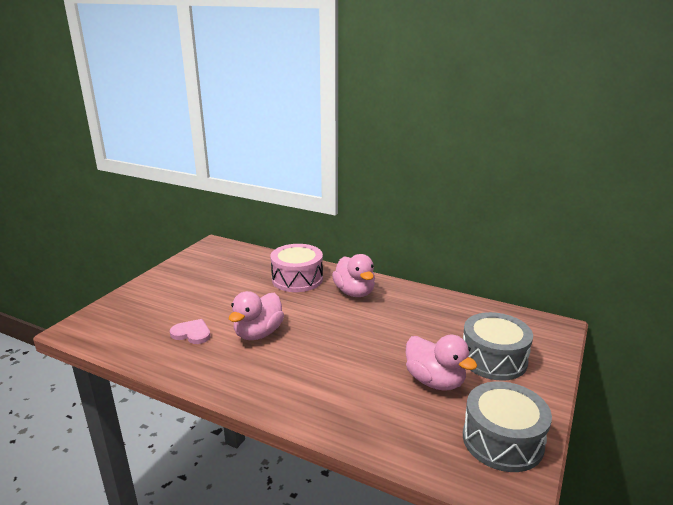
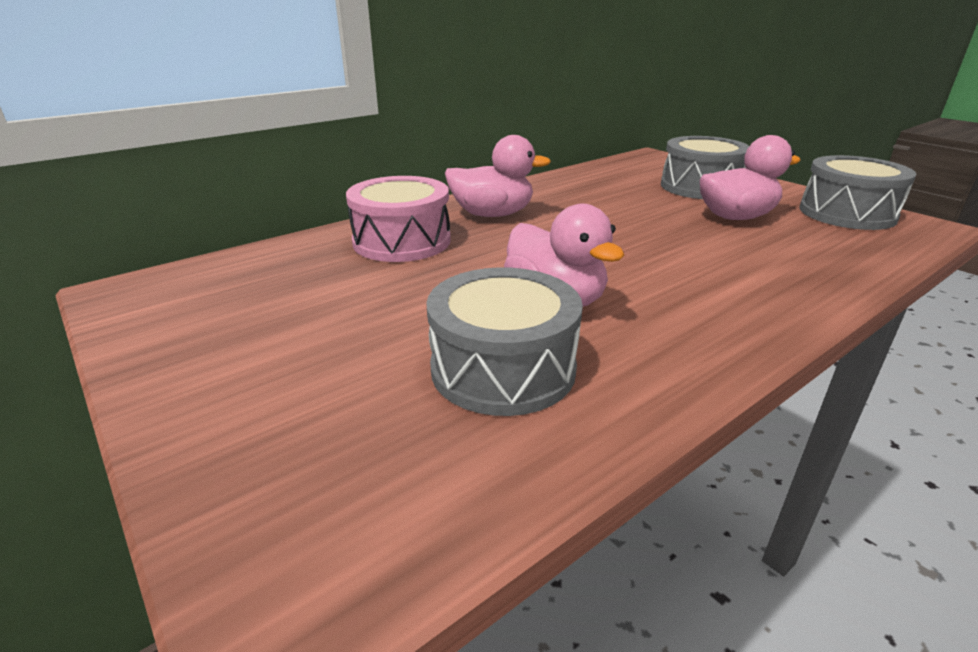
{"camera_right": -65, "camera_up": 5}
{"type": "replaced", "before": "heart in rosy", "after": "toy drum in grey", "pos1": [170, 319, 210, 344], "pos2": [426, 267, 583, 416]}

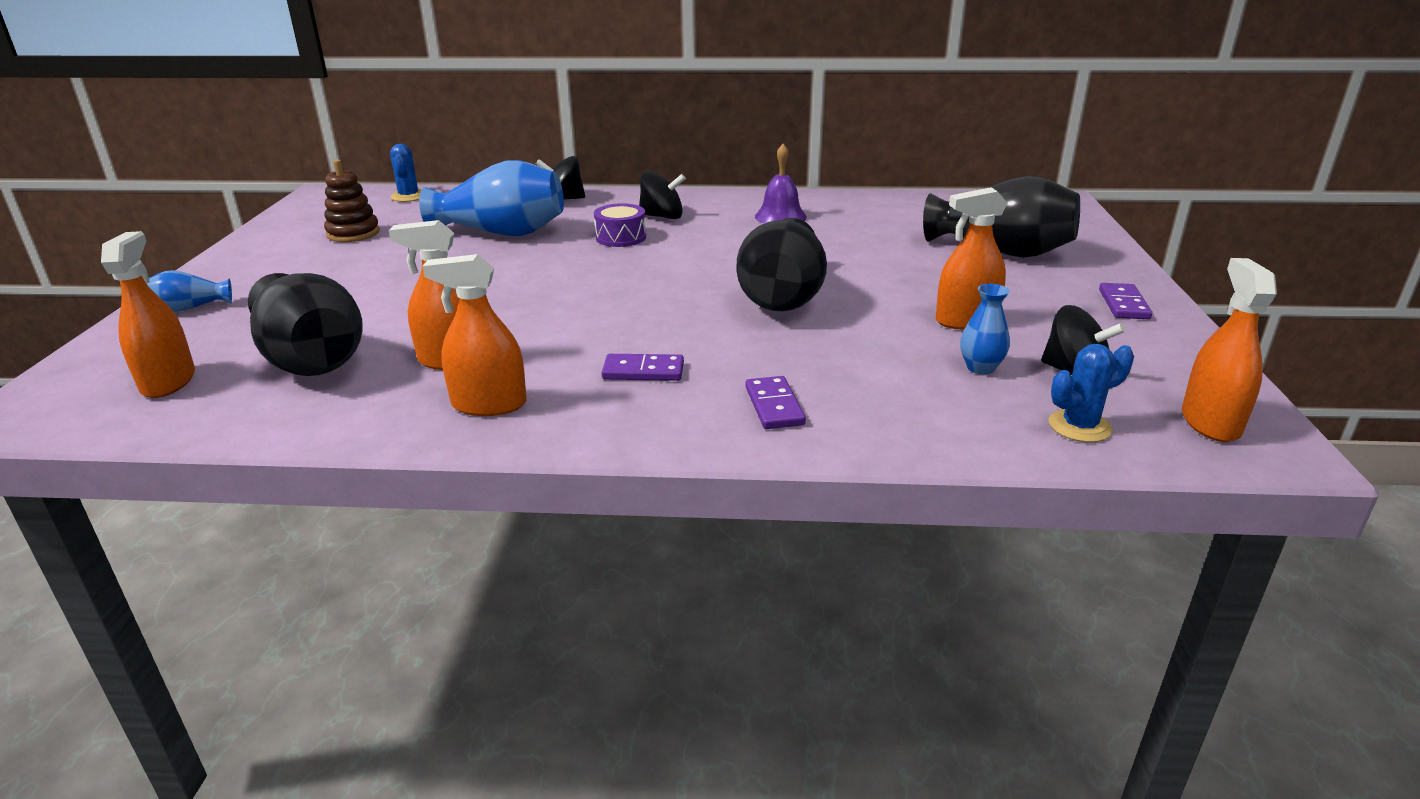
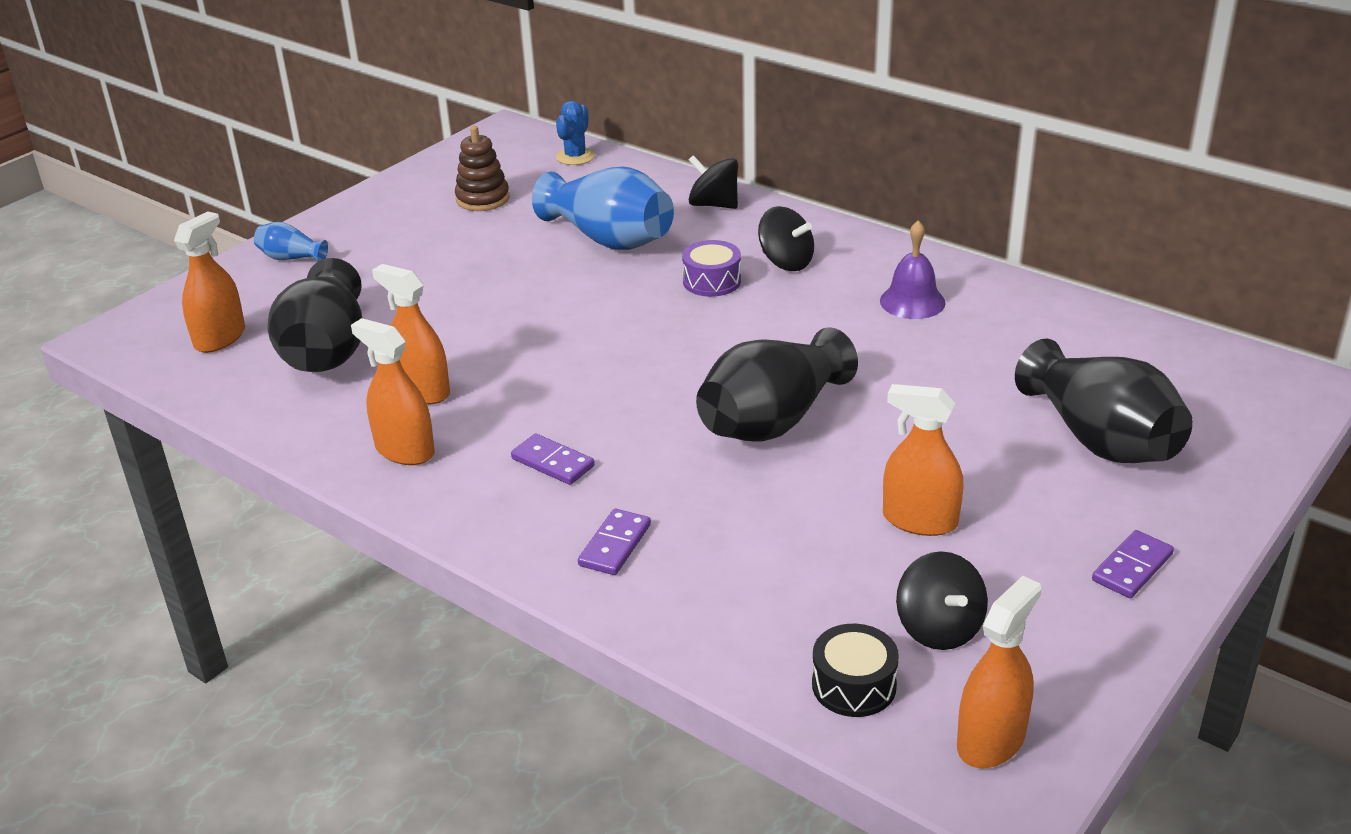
{"camera_right": 35, "camera_up": 5}
{"type": "replaced", "before": "saguaro cactus in cobalt", "after": "toy drum in jet-black", "pos1": [1049, 344, 1134, 442], "pos2": [812, 624, 899, 717]}
{"type": "removed", "before": "vase in cobalt", "pos1": [960, 284, 1010, 374]}

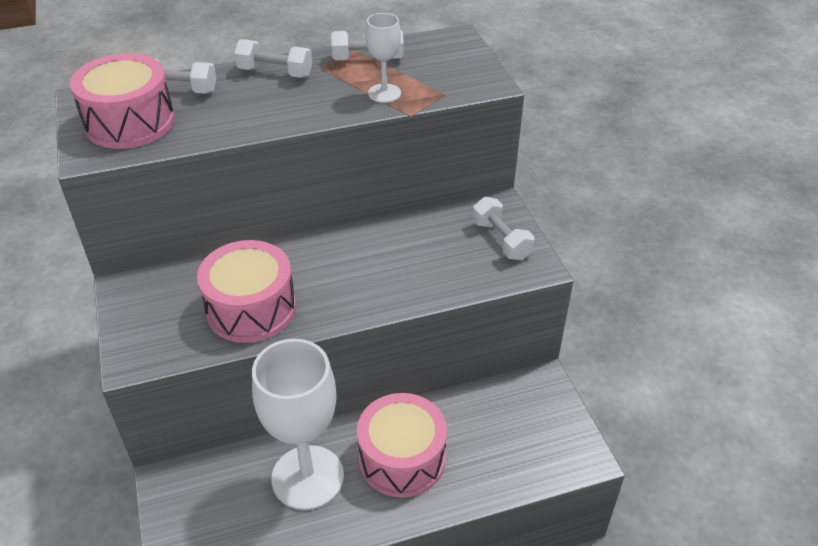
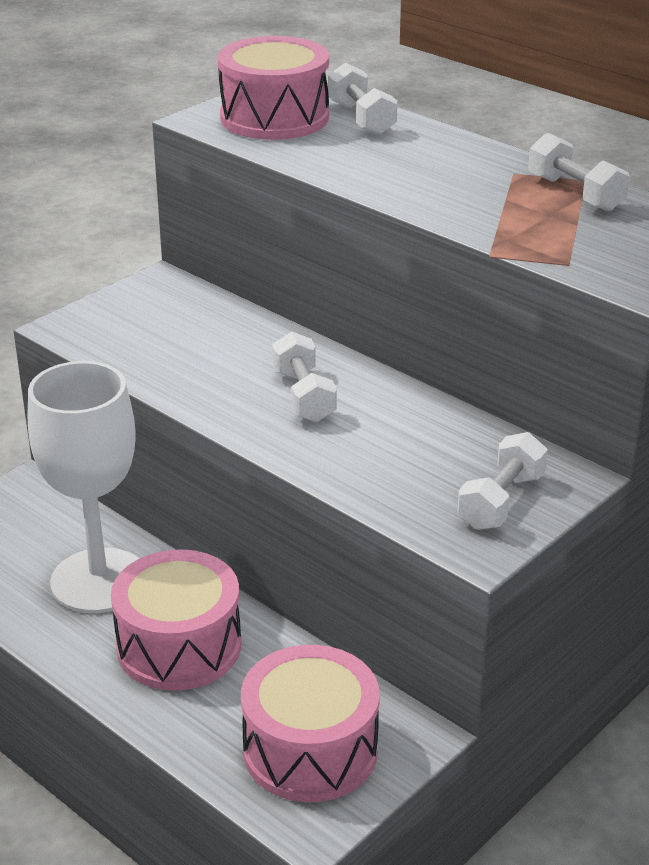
{"camera_right": 60, "camera_up": -10}
{"type": "moved", "before": "toy drum in rosy", "pos1": [197, 240, 296, 343], "pos2": [241, 645, 380, 802]}
{"type": "moved", "before": "dumbbell in pure white", "pos1": [234, 39, 312, 78], "pos2": [272, 332, 337, 422]}
{"type": "removed", "before": "goblet in pure white", "pos1": [366, 13, 401, 103]}

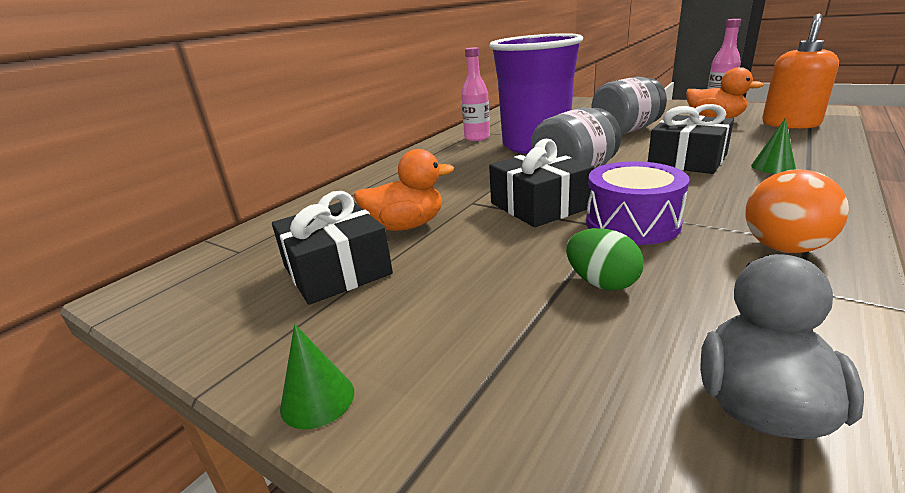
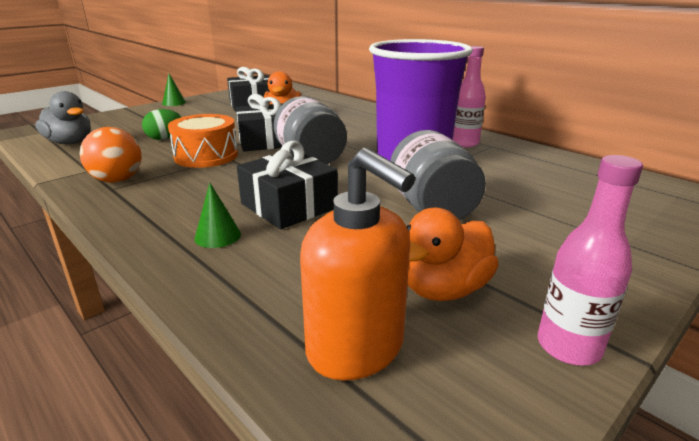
{"camera_right": 100, "camera_up": 0}
{"type": "recoloured", "before": "toy drum in royal purple", "after": "toy drum in bright orange", "pos1": [586, 161, 690, 245], "pos2": [168, 114, 238, 168]}

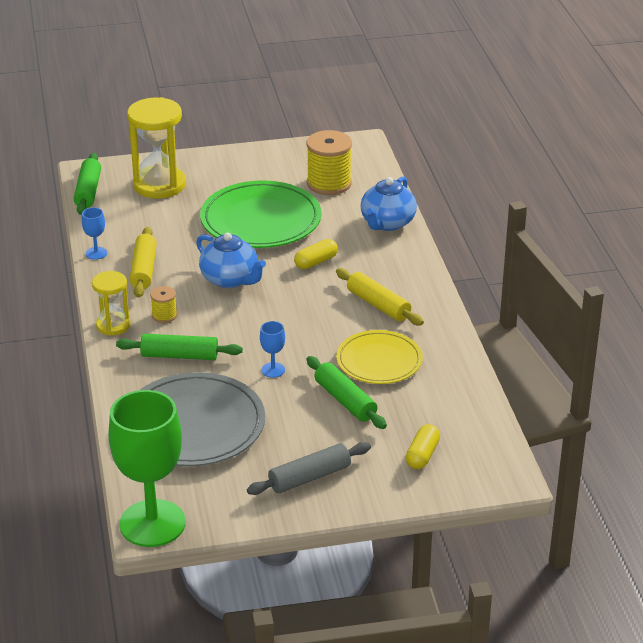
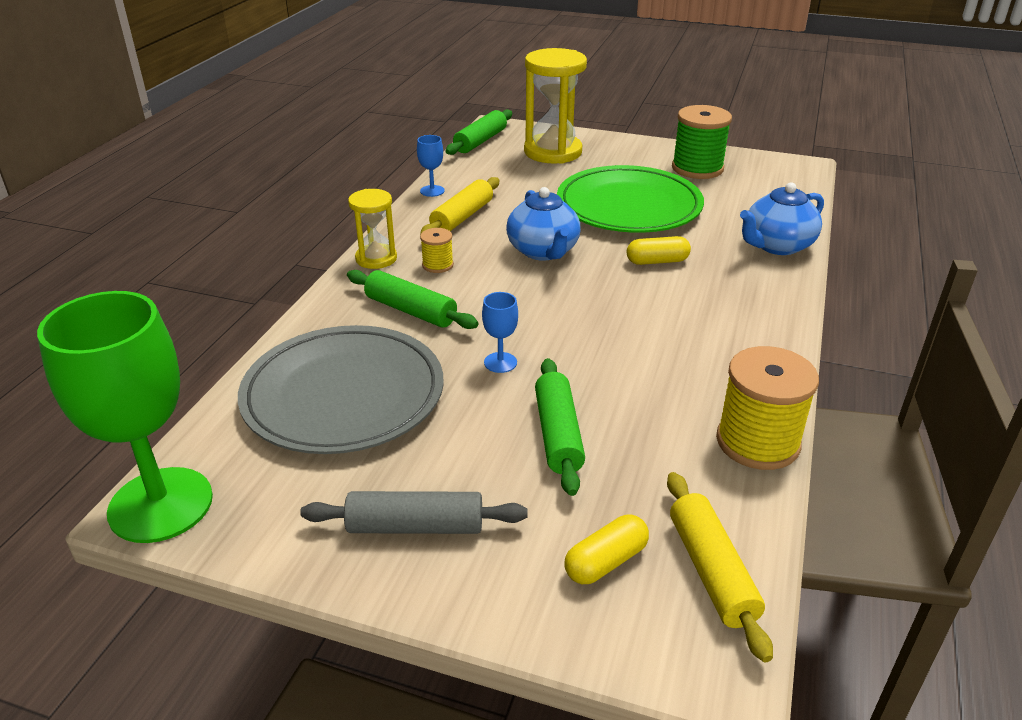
{"camera_right": 30, "camera_up": 0}
{"type": "moved", "before": "pastry roller in golden", "pos1": [336, 268, 424, 325], "pos2": [667, 472, 773, 662]}
{"type": "added", "after": "reel of thread in emerald", "pos2": [672, 105, 732, 179]}
{"type": "moved", "before": "reel of thread in golden", "pos1": [307, 130, 352, 195], "pos2": [716, 346, 819, 470]}
{"type": "removed", "before": "flat dish in golden", "pos1": [336, 330, 423, 384]}

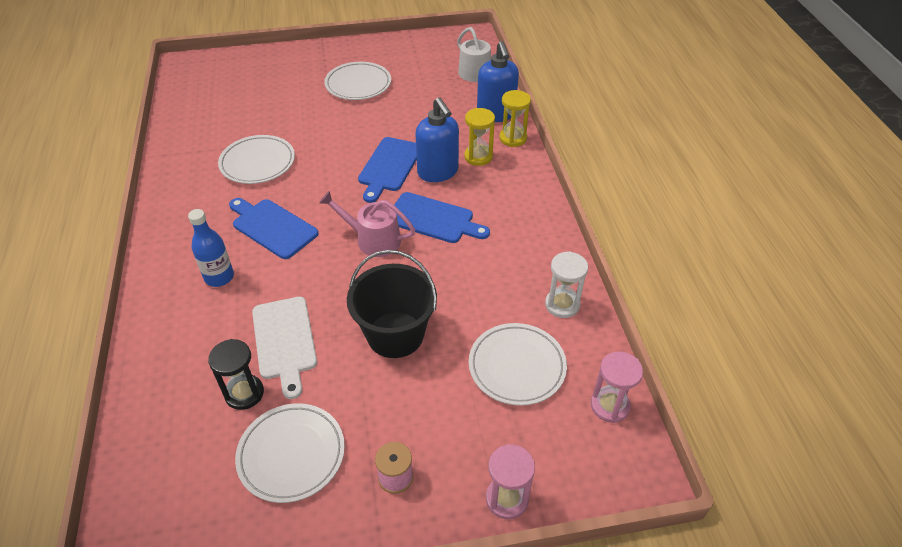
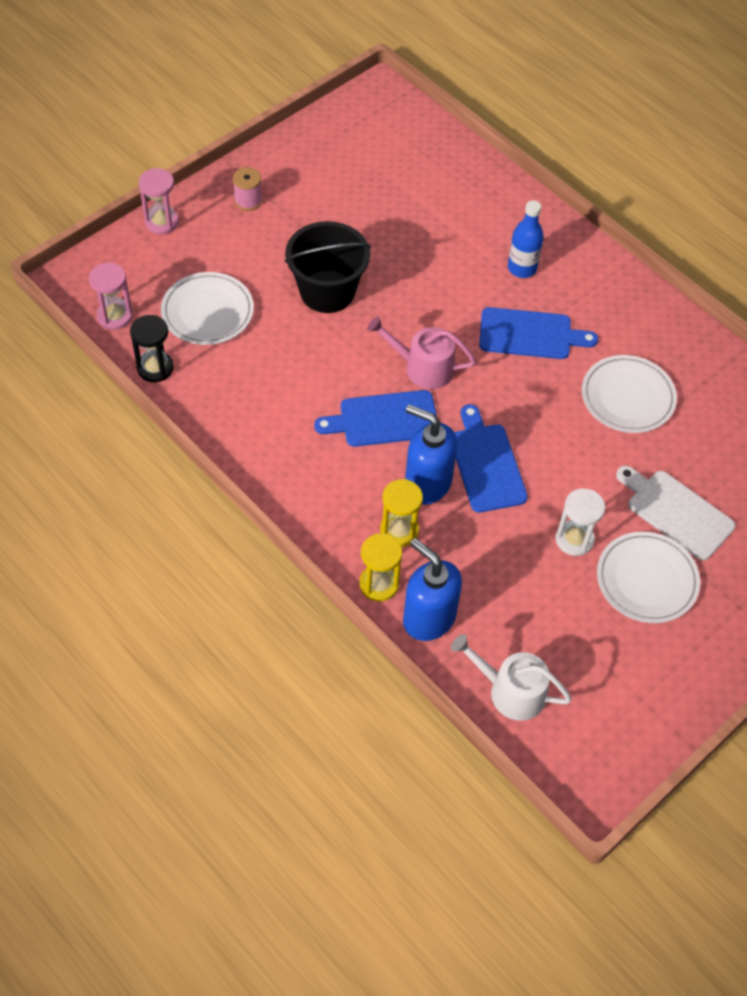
{"camera_right": 145, "camera_up": 10}
{"type": "moved", "before": "sand timer in jet-black", "pos1": [208, 339, 264, 410], "pos2": [130, 315, 174, 382]}
{"type": "turned", "before": "sprinkling can in rosy", "pos1": [319, 191, 415, 257], "pos2": [367, 316, 476, 389], "turn": -150}
{"type": "moved", "before": "sand timer in pure white", "pos1": [545, 251, 588, 318], "pos2": [555, 488, 605, 556]}
{"type": "moved", "before": "bread board in pure white", "pos1": [252, 297, 317, 399], "pos2": [616, 466, 735, 561]}
{"type": "removed", "before": "flat dish in pure white", "pos1": [235, 403, 345, 503]}

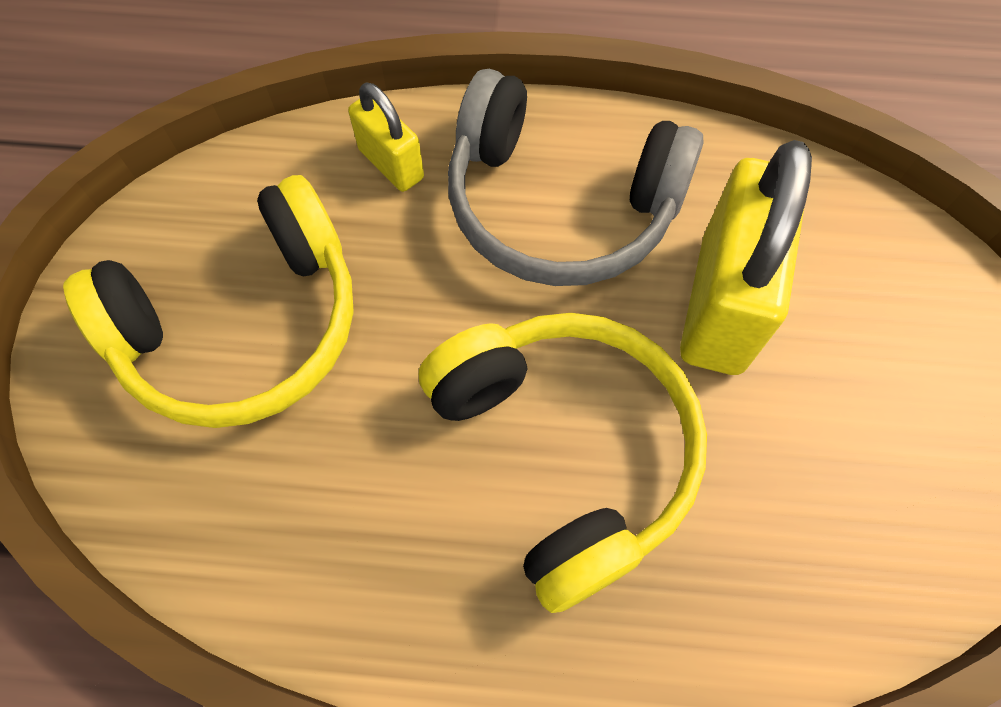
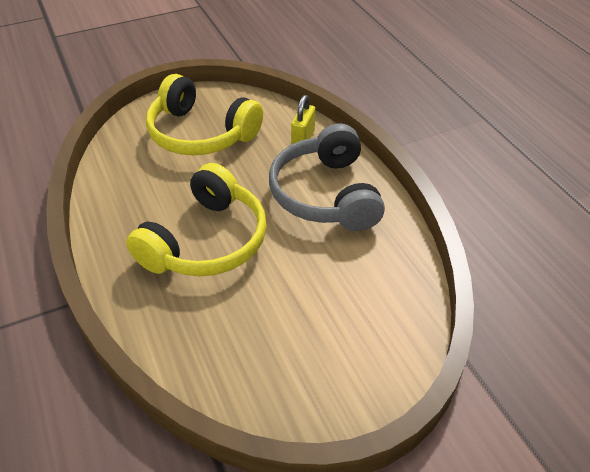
{"camera_right": 60, "camera_up": -20}
{"type": "removed", "before": "padlock in golden", "pos1": [680, 140, 812, 375]}

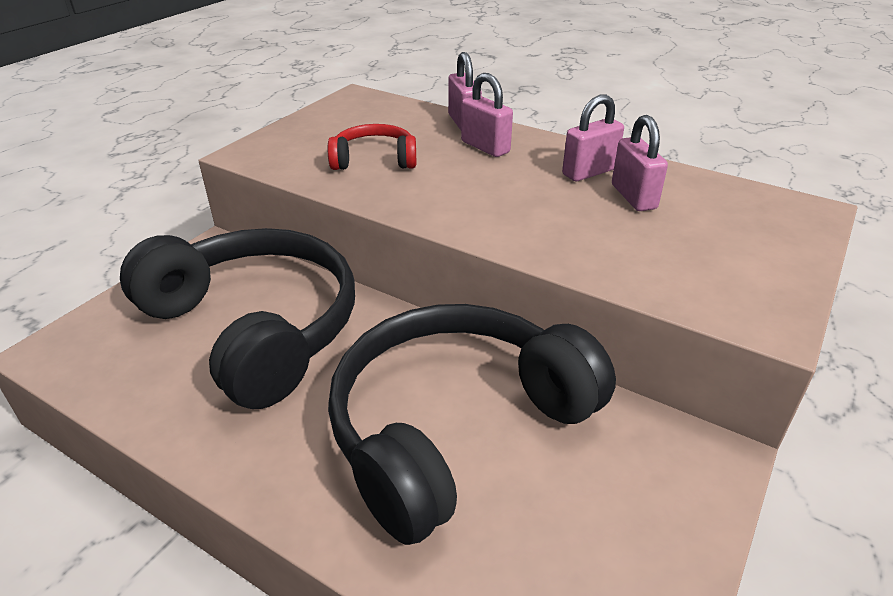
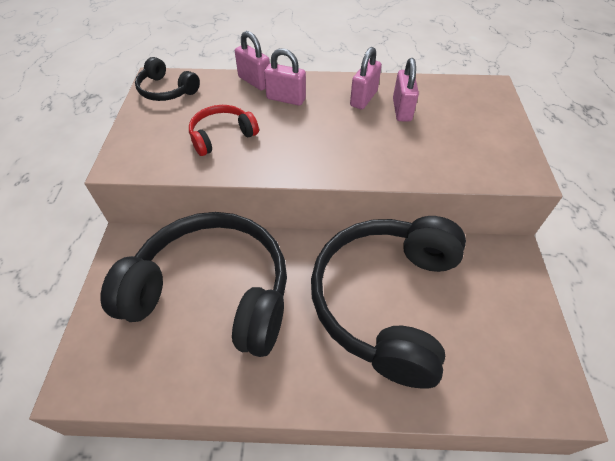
{"camera_right": -30, "camera_up": 15}
{"type": "added", "after": "headphones in jet-black", "pos2": [135, 57, 200, 101]}
{"type": "turned", "before": "padlock in rosy", "pos1": [612, 115, 668, 211], "pos2": [393, 58, 419, 121], "turn": 45}

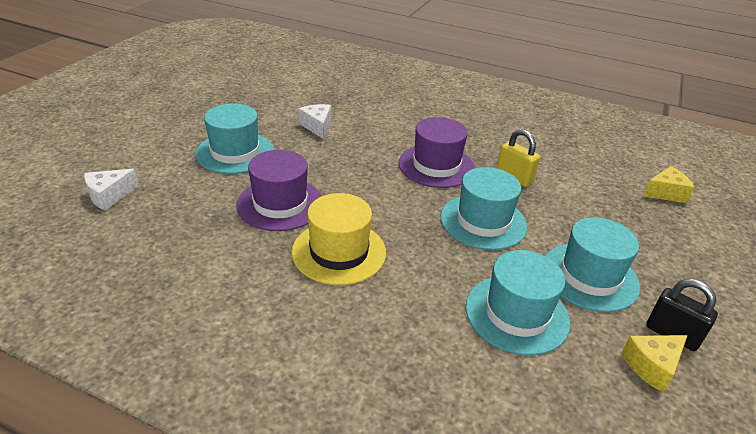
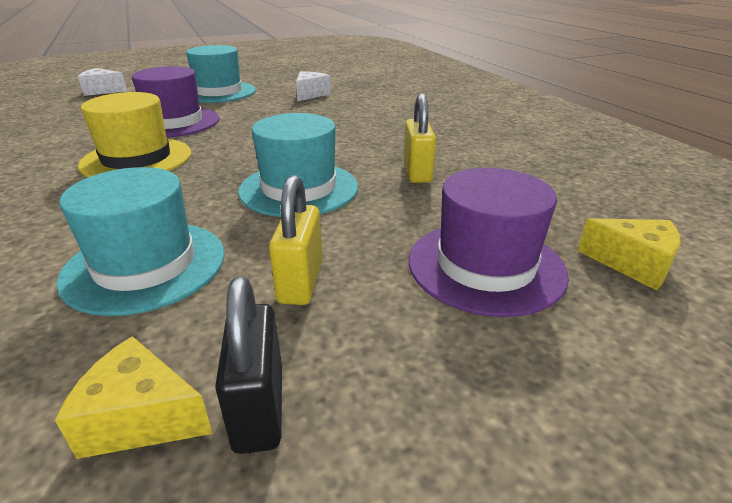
{"camera_right": 45, "camera_up": -5}
{"type": "replaced", "before": "tall hat in teal", "after": "padlock in golden", "pos1": [546, 217, 640, 312], "pos2": [269, 175, 322, 305]}
{"type": "moved", "before": "tall hat in royal purple", "pos1": [399, 117, 475, 188], "pos2": [409, 168, 569, 317]}

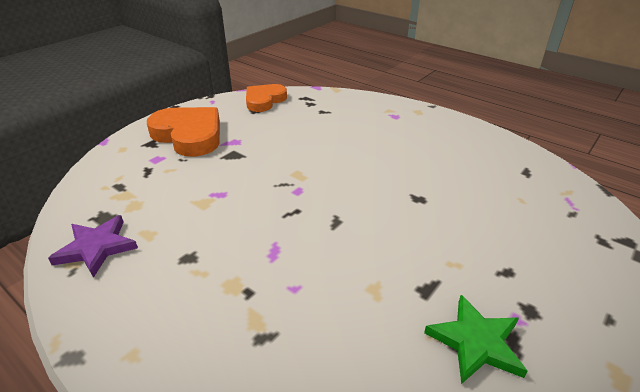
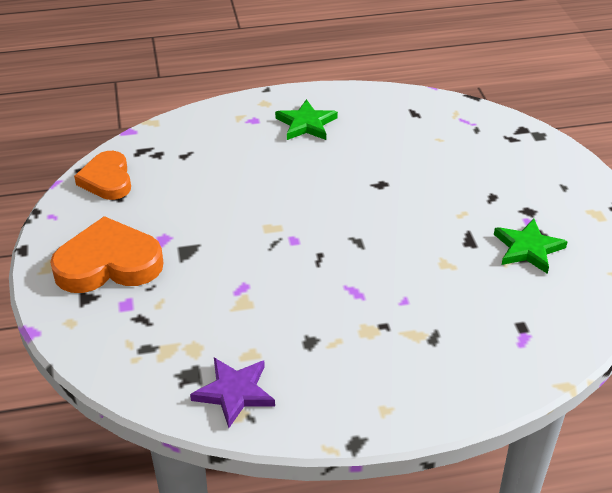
{"camera_right": -50, "camera_up": 5}
{"type": "added", "after": "star in emerald", "pos2": [275, 99, 338, 140]}

